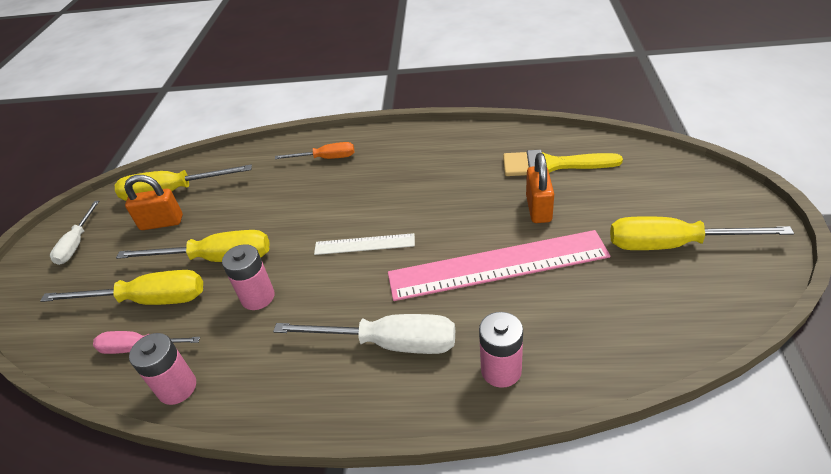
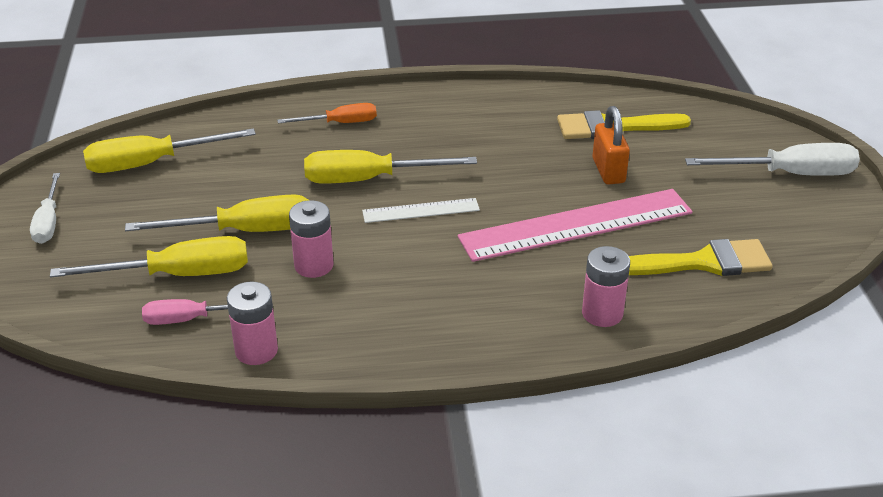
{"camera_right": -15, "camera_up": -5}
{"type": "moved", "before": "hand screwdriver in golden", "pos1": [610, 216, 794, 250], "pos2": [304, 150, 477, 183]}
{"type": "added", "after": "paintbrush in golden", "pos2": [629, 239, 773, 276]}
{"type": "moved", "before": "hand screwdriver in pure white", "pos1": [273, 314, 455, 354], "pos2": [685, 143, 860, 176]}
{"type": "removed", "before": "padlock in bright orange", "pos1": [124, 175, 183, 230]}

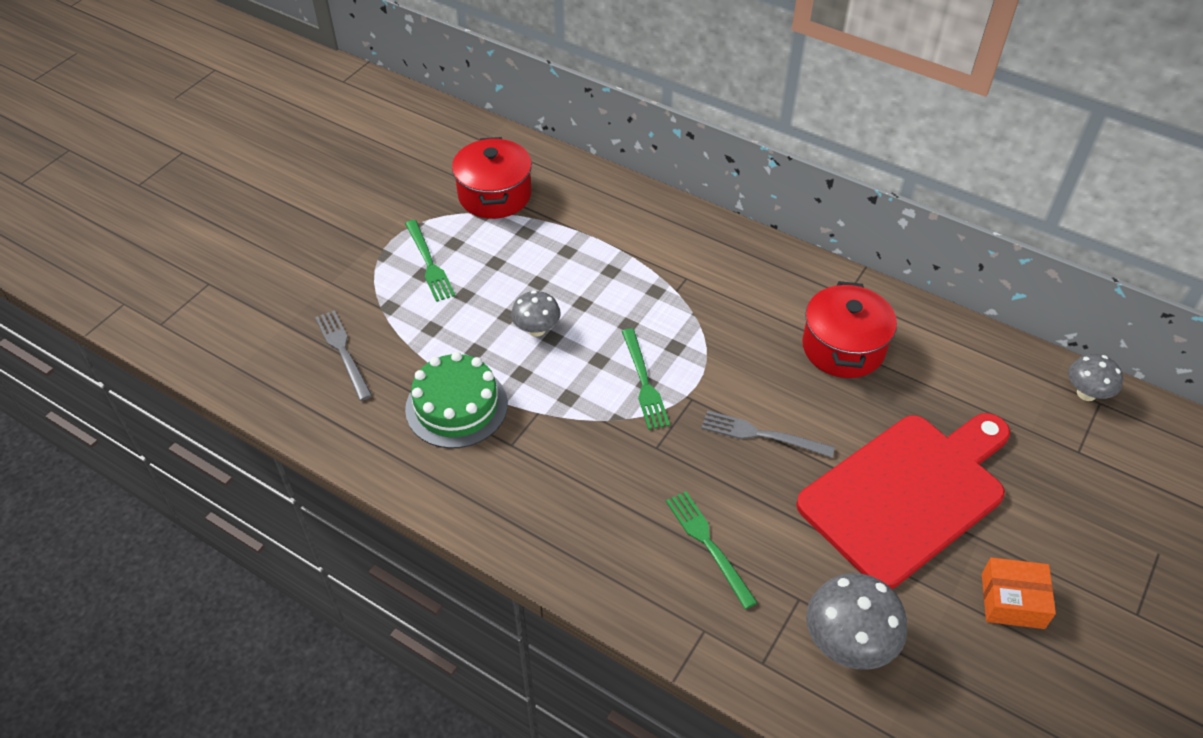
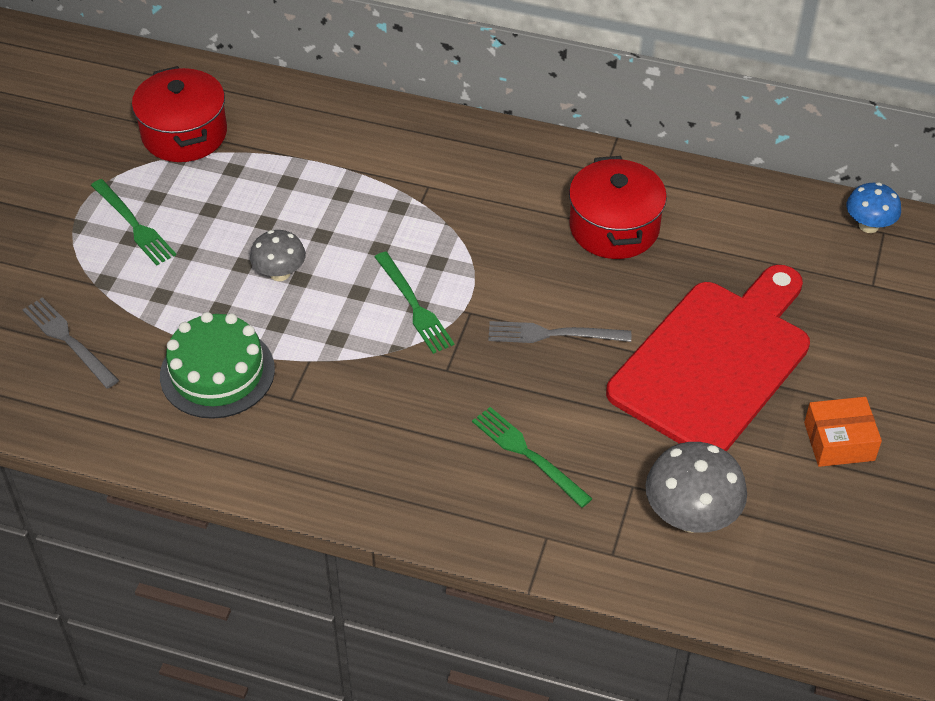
{"camera_right": -15, "camera_up": 0}
{"type": "recoloured", "before": "fungus in grey", "after": "fungus in cobalt", "pos1": [1068, 354, 1123, 401], "pos2": [847, 182, 901, 233]}

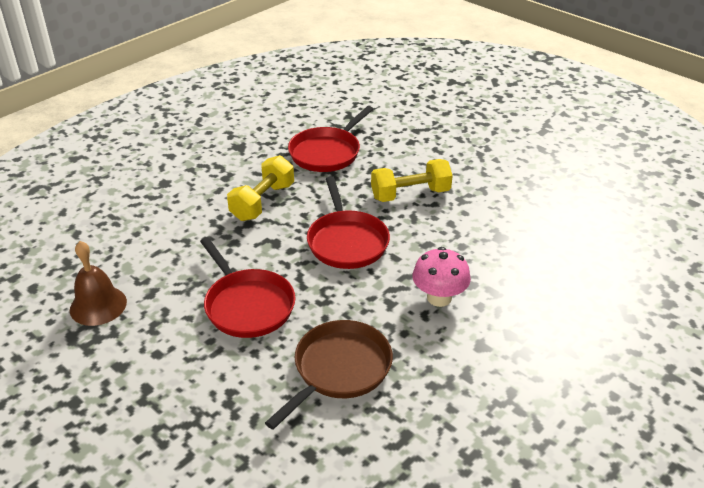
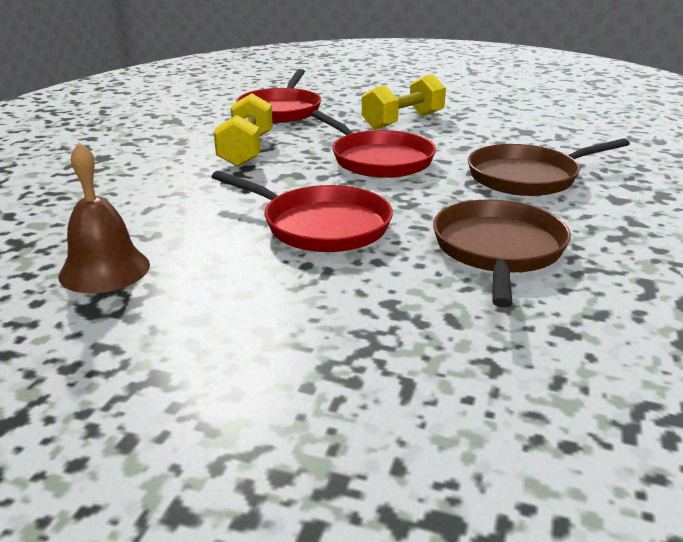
{"camera_right": -25, "camera_up": -10}
{"type": "replaced", "before": "fungus in rosy", "after": "pan in dark brown", "pos1": [412, 247, 471, 307], "pos2": [468, 138, 630, 196]}

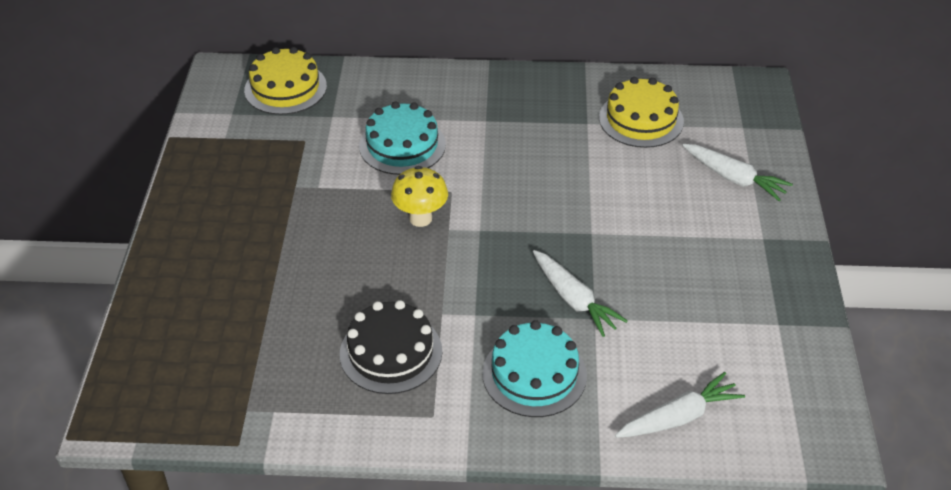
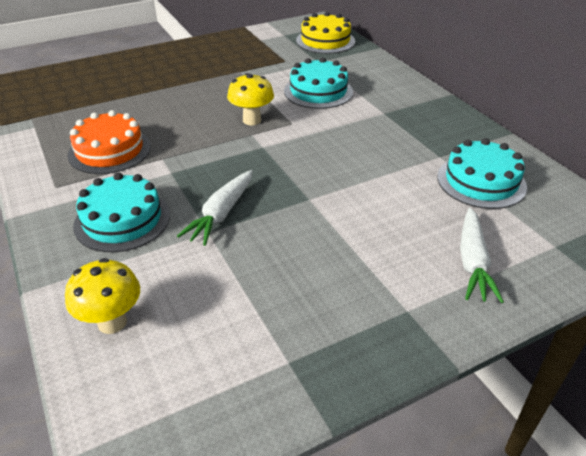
{"camera_right": 60, "camera_up": -5}
{"type": "replaced", "before": "toy carrot in pure white", "after": "fungus in golden", "pos1": [615, 372, 745, 438], "pos2": [65, 258, 140, 334]}
{"type": "recoloured", "before": "gateau in jet-black", "after": "gateau in bright orange", "pos1": [340, 300, 442, 394], "pos2": [67, 110, 151, 174]}
{"type": "recoloured", "before": "gateau in golden", "after": "gateau in teal", "pos1": [599, 77, 684, 148], "pos2": [437, 138, 527, 209]}

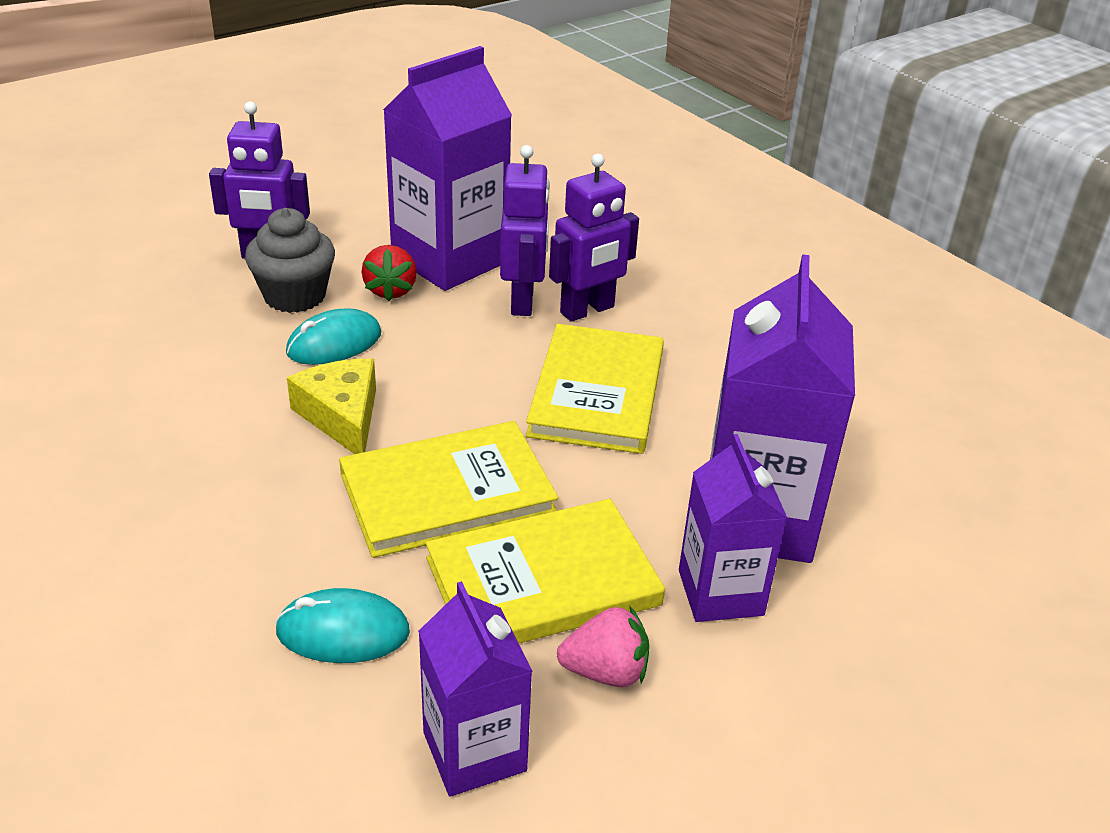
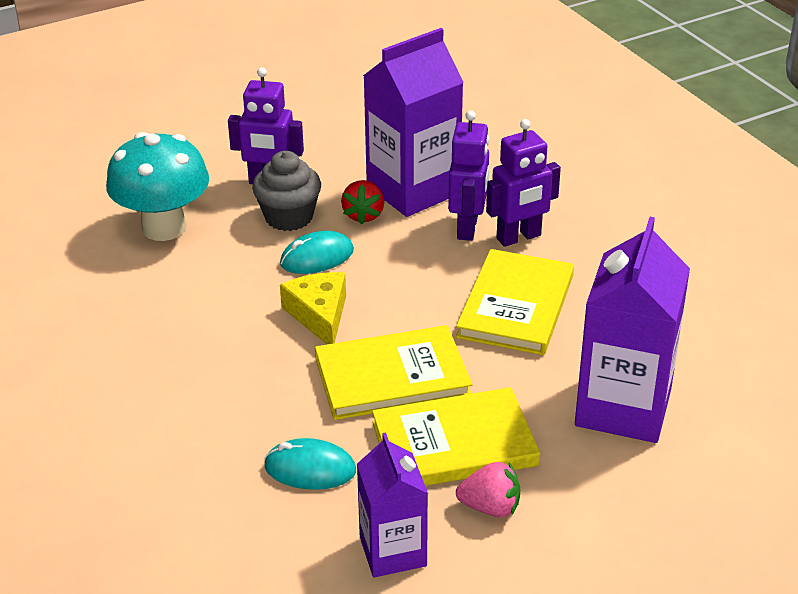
{"camera_right": 10, "camera_up": 0}
{"type": "added", "after": "fungus in teal", "pos2": [106, 132, 209, 241]}
{"type": "removed", "before": "milk carton in royal purple", "pos1": [679, 434, 787, 622]}

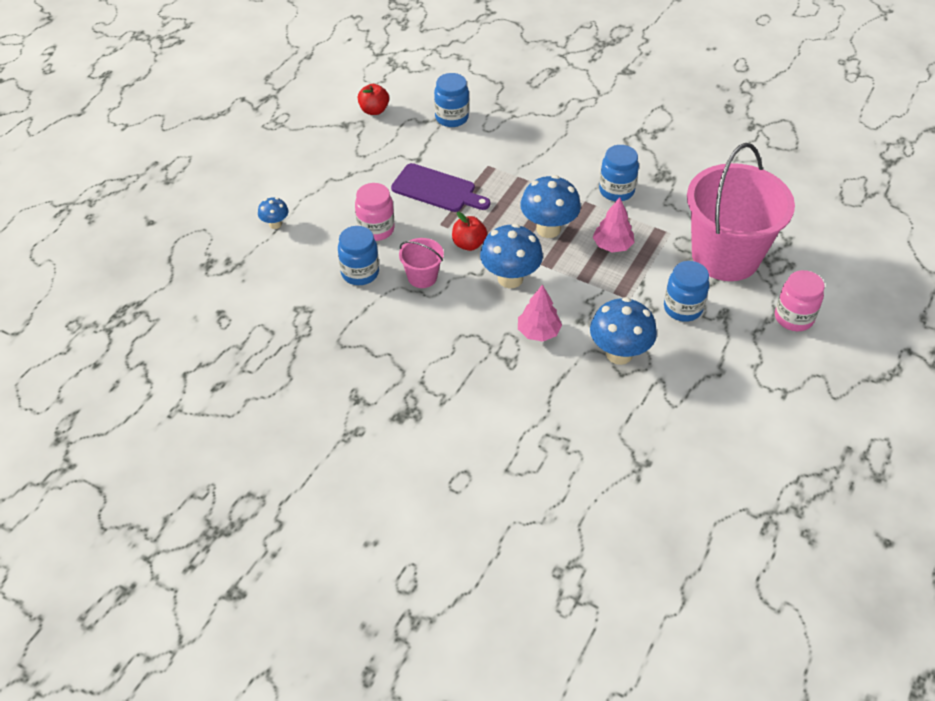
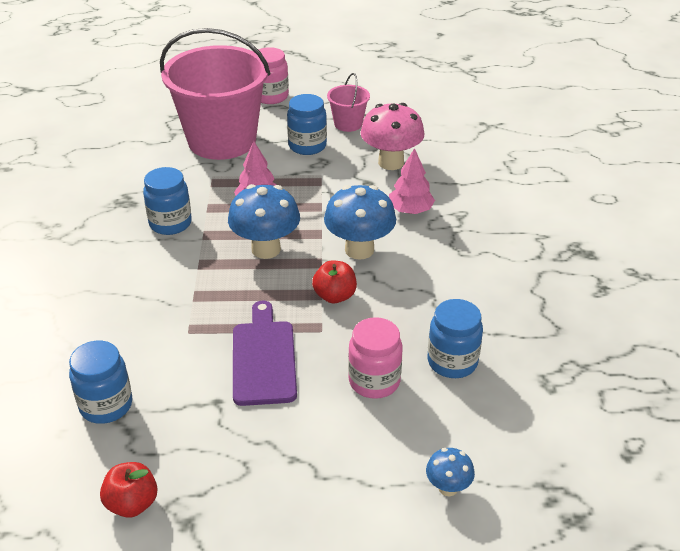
{"camera_right": -120, "camera_up": -10}
{"type": "moved", "before": "pail in rosy", "pos1": [399, 238, 444, 288], "pos2": [327, 73, 370, 132]}
{"type": "recoloured", "before": "fungus in cobalt", "after": "fungus in rosy", "pos1": [590, 297, 657, 365], "pos2": [361, 103, 425, 170]}

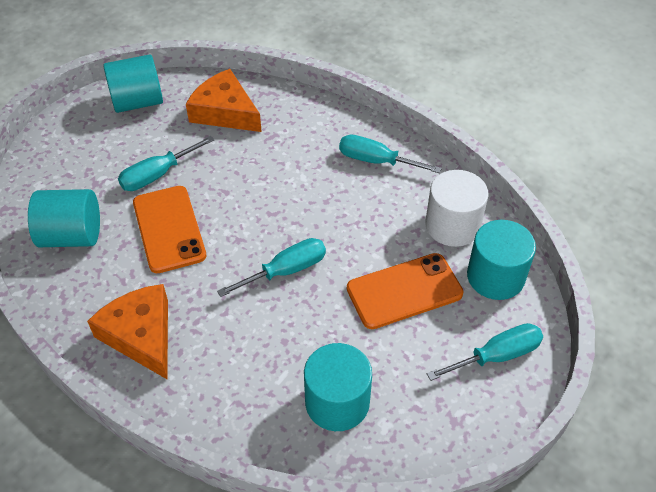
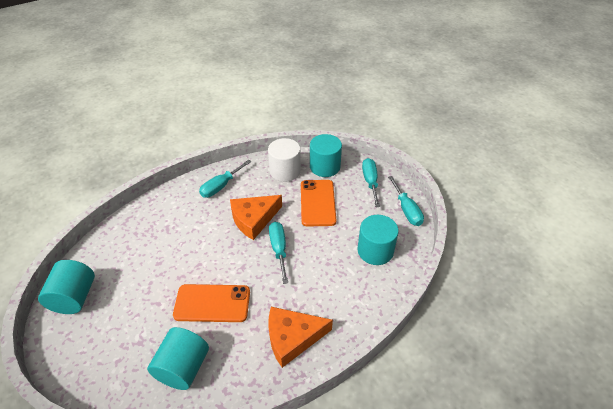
{"camera_right": -70, "camera_up": -5}
{"type": "moved", "before": "piece of cheese in bright orange", "pos1": [186, 69, 262, 132], "pos2": [230, 195, 282, 240]}
{"type": "moved", "before": "hand screwdriver in teal", "pos1": [118, 136, 214, 191], "pos2": [388, 176, 424, 226]}

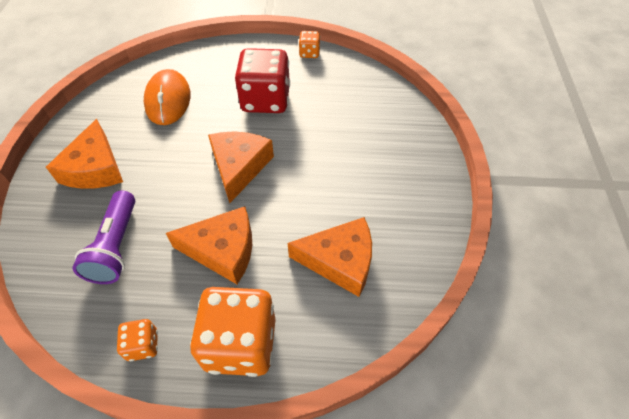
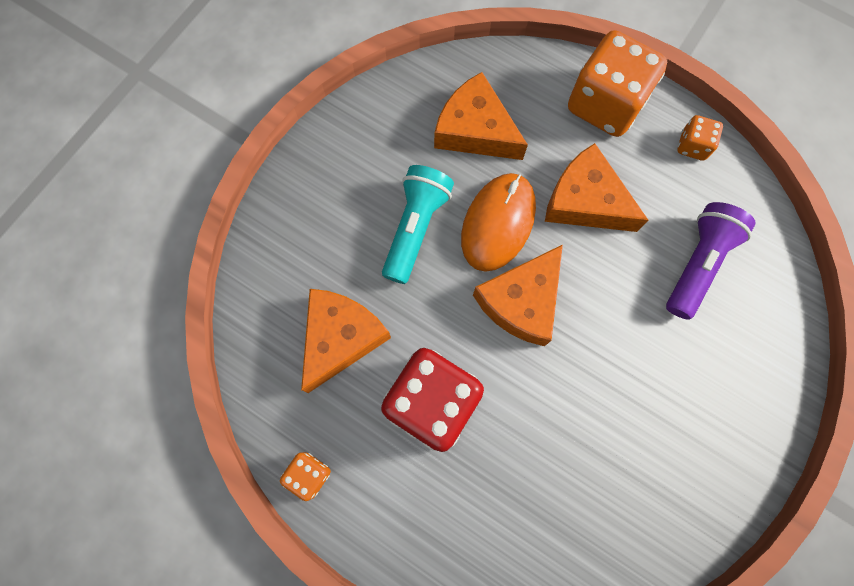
{"camera_right": -150, "camera_up": 20}
{"type": "moved", "before": "piece of cheese in bright orange", "pos1": [46, 119, 123, 189], "pos2": [301, 289, 391, 393]}
{"type": "added", "after": "torch in teal", "pos2": [382, 165, 454, 284]}
{"type": "moved", "before": "computer mouse in bright orange", "pos1": [144, 69, 191, 125], "pos2": [461, 173, 536, 272]}

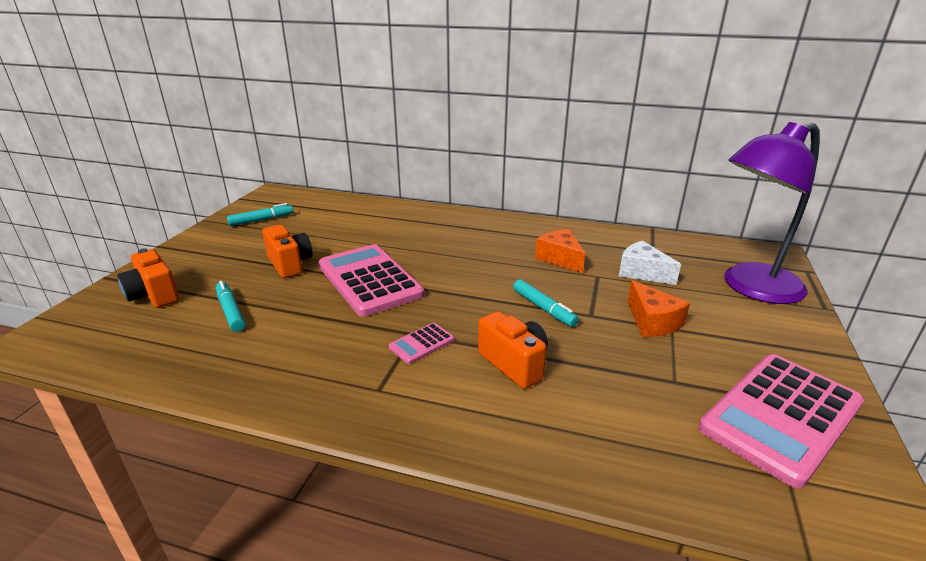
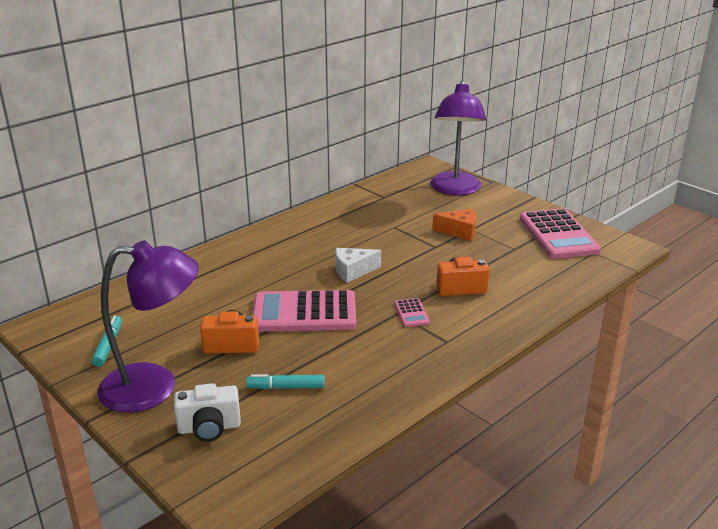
{"camera_right": -60, "camera_up": 0}
{"type": "added", "after": "lamp in royal purple", "pos2": [98, 240, 199, 413]}
{"type": "recoloured", "before": "camera in bright orange", "after": "camera in pure white", "pos1": [117, 248, 179, 308], "pos2": [174, 383, 241, 441]}
{"type": "moved", "before": "piece of cheese in pure white", "pos1": [619, 241, 681, 285], "pos2": [335, 248, 381, 283]}
{"type": "removed", "before": "marker pen in teal", "pos1": [513, 279, 579, 327]}
{"type": "removed", "before": "piece of cheese in bright orange", "pos1": [535, 229, 585, 273]}

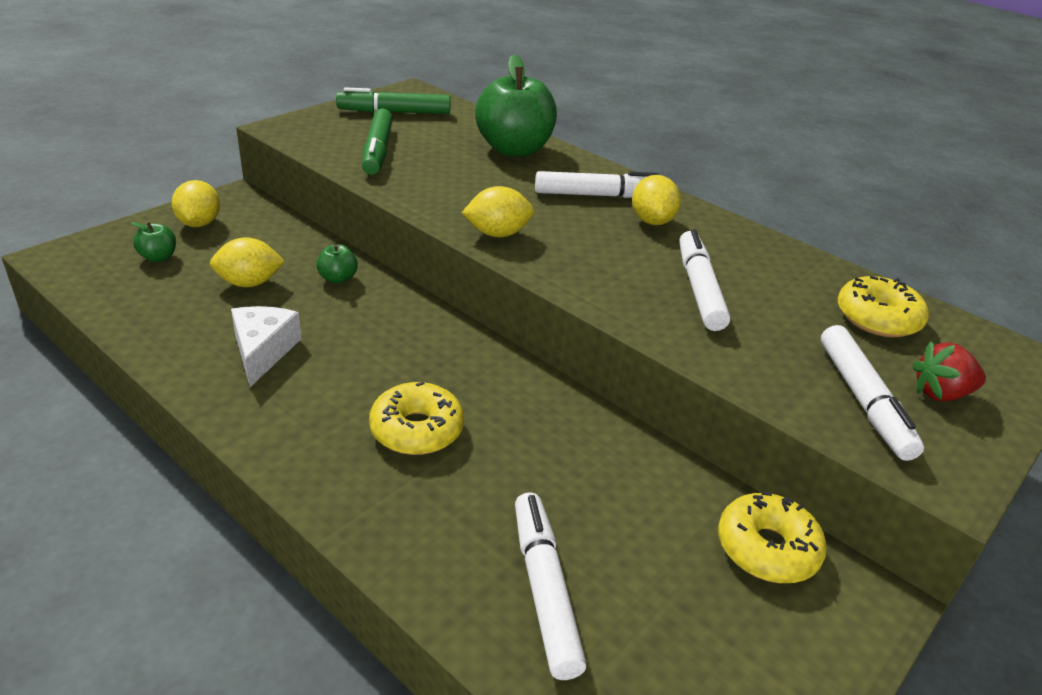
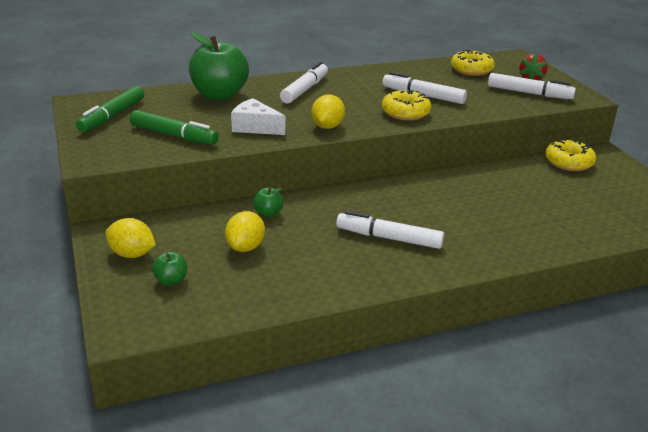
{"camera_right": -60, "camera_up": -5}
{"type": "moved", "before": "piece of cheese in pure white", "pos1": [231, 306, 302, 387], "pos2": [231, 98, 285, 135]}
{"type": "moved", "before": "marker pen in pure white", "pos1": [515, 492, 587, 680], "pos2": [336, 211, 444, 249]}
{"type": "moved", "before": "doughnut in golden", "pos1": [369, 382, 464, 455], "pos2": [382, 90, 431, 121]}
{"type": "removed", "before": "lemon in golden", "pos1": [632, 175, 681, 225]}

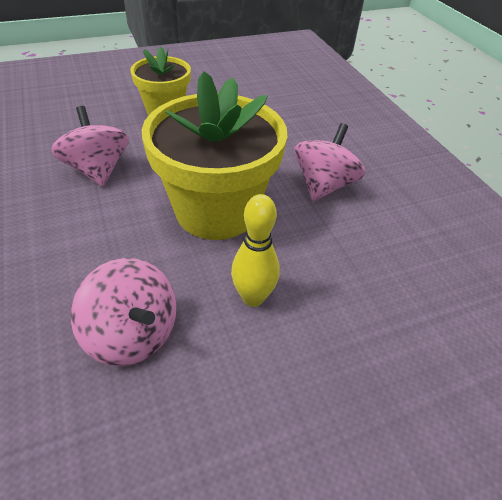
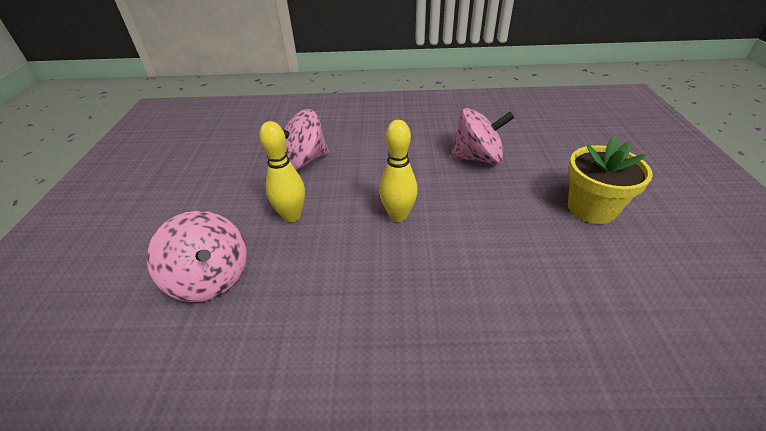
{"camera_right": 115, "camera_up": -5}
{"type": "moved", "before": "spinning top in rosy", "pos1": [294, 123, 366, 201], "pos2": [146, 211, 247, 302]}
{"type": "replaced", "before": "potted plant in golden", "after": "bowling pin in golden", "pos1": [142, 71, 287, 240], "pos2": [379, 120, 418, 222]}

